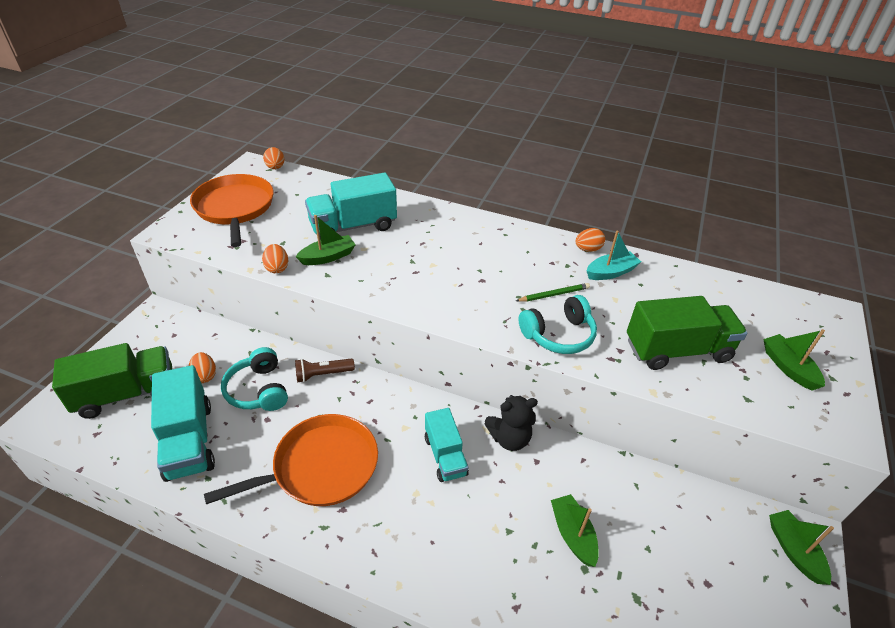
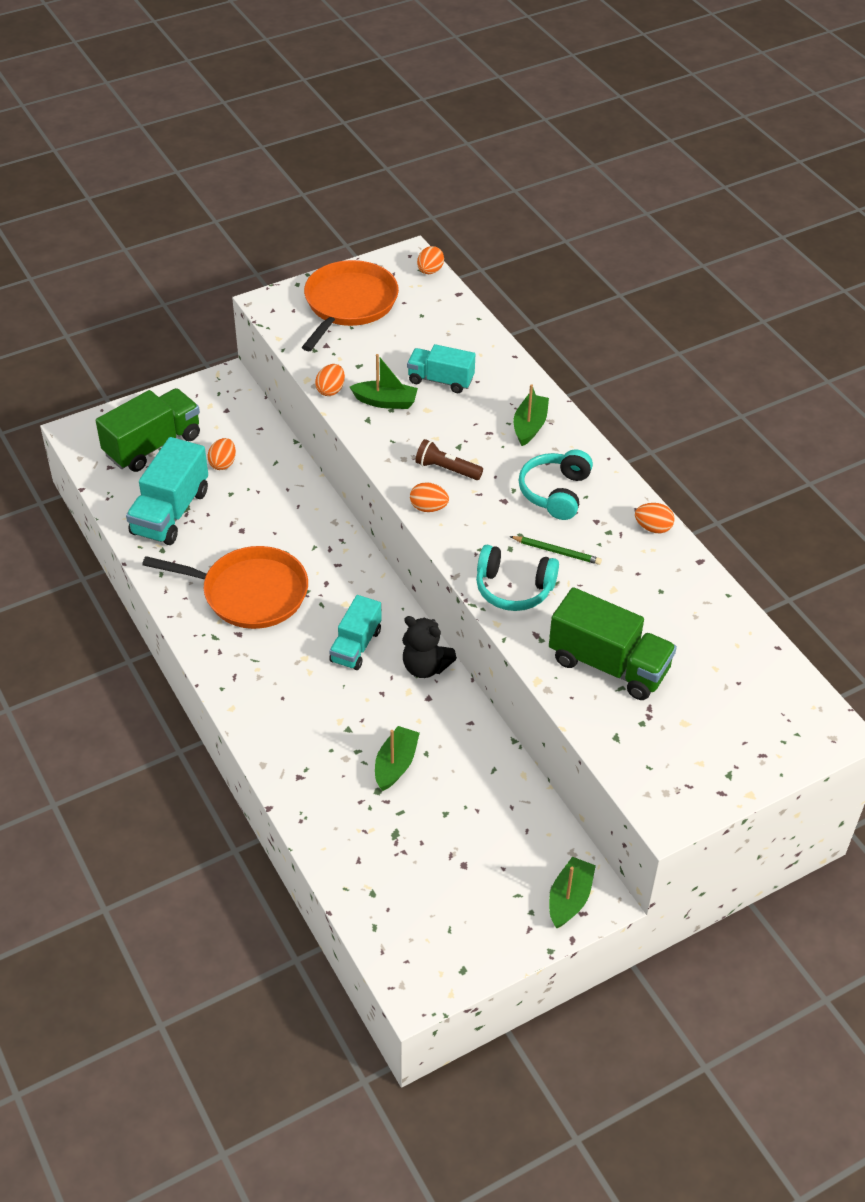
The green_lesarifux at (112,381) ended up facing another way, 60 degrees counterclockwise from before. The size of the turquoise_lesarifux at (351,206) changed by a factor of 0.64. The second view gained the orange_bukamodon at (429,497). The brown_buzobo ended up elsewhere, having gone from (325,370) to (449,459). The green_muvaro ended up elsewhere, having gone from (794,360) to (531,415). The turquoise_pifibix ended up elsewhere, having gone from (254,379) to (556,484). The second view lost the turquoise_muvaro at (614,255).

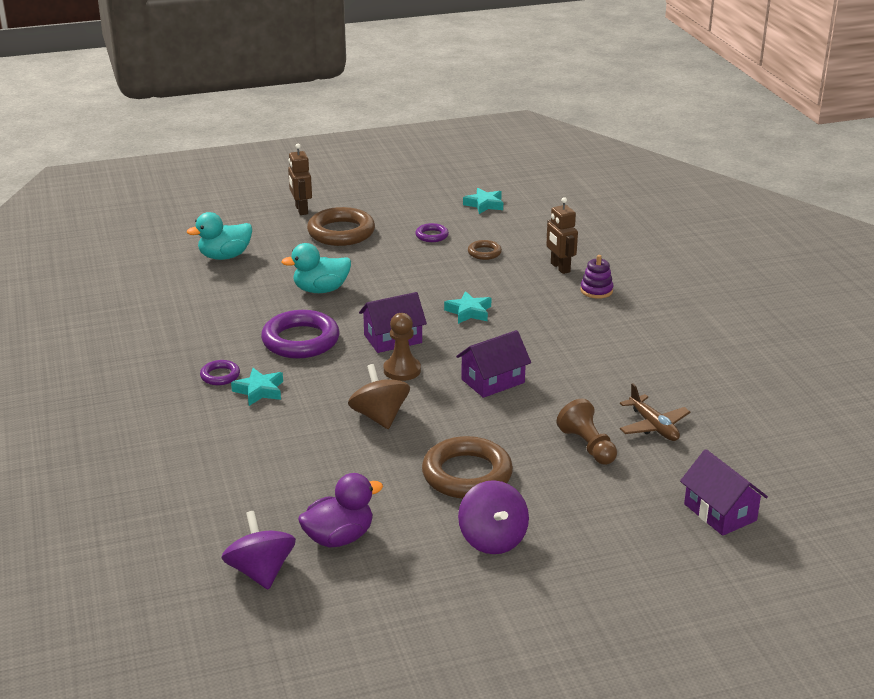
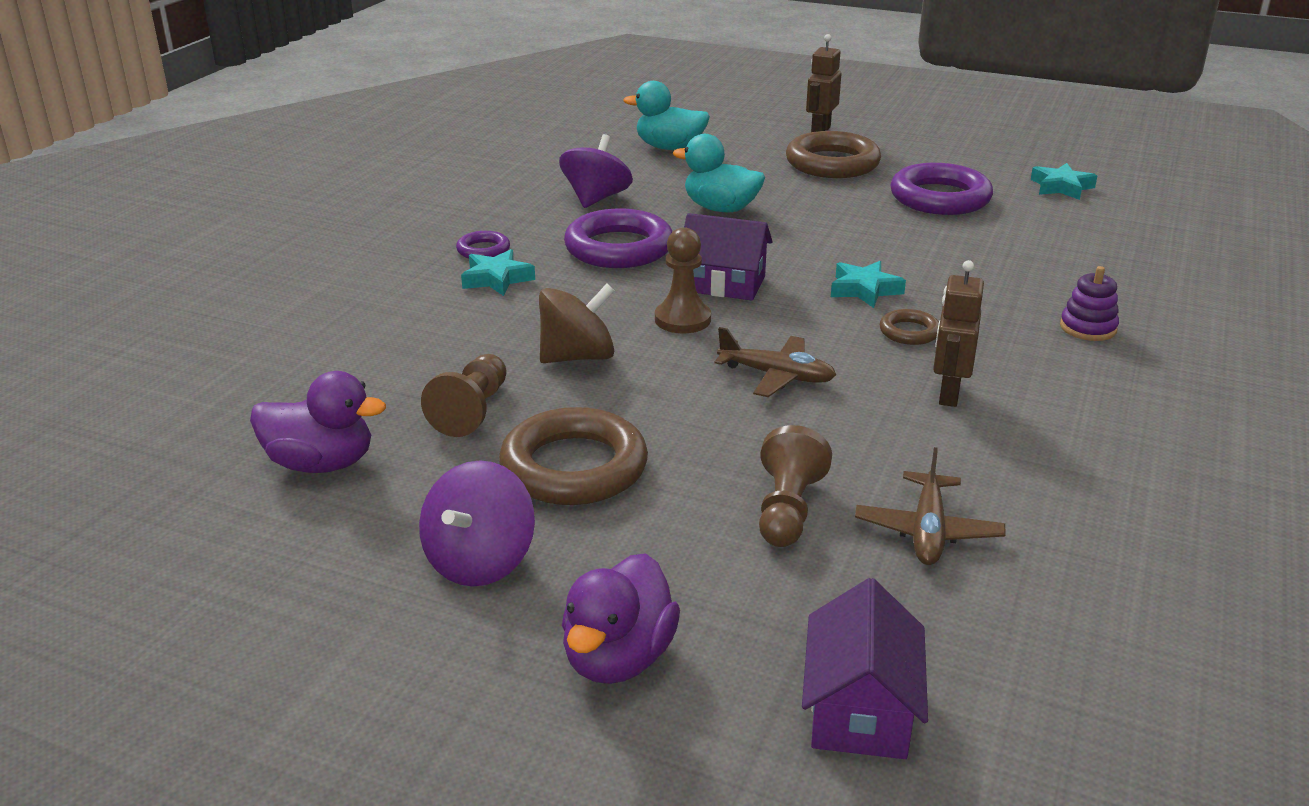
The second view gained the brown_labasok at (463,395). The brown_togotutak at (379,396) ended up facing another way, 45 degrees clockwise from before. The purple_togotutak ended up elsewhere, having gone from (258,550) to (596,171). The second view gained the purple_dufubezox at (621,618). Where the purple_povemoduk stood at (493,364), the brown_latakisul came to stand at (775,362). The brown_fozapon ended up elsewhere, having gone from (485,250) to (909,327). The size of the purple_fozapon at (432,232) changed by a factor of 2.05. The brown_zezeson ended up elsewhere, having gone from (562,235) to (958,333).

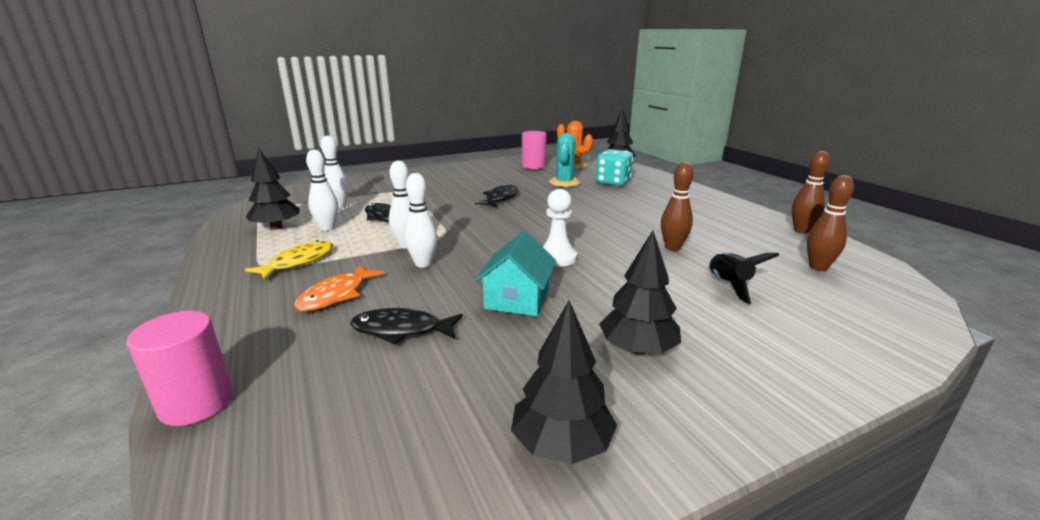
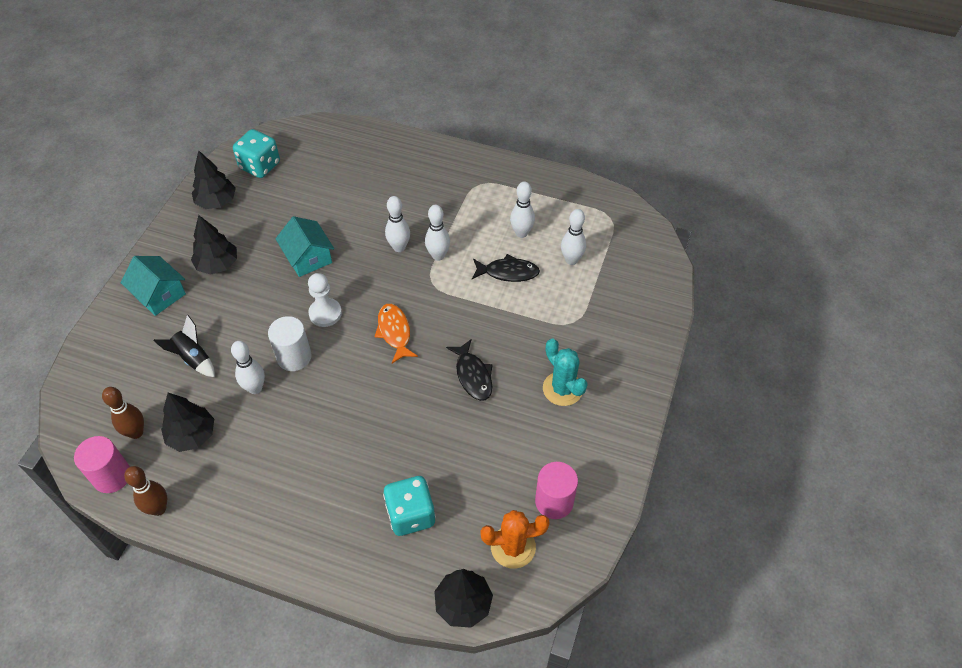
The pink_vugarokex ended up elsewhere, having gone from (180,368) to (102,464). The second view gained the turquoise_povemoduk at (153,286). The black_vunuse ended up elsewhere, having gone from (273,189) to (187,422). What was the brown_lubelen at (677,206) turned into the white_lubelen at (248,367). The second view gained the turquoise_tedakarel at (256,153). The second view gained the white_vugarokex at (290,343). The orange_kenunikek ended up elsewhere, having gone from (339,288) to (396,333). The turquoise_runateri ended up elsewhere, having gone from (564,160) to (565,372). The second view lost the yellow_kenunikek at (289,260). The second view lost the black_kenunikek at (406,326).

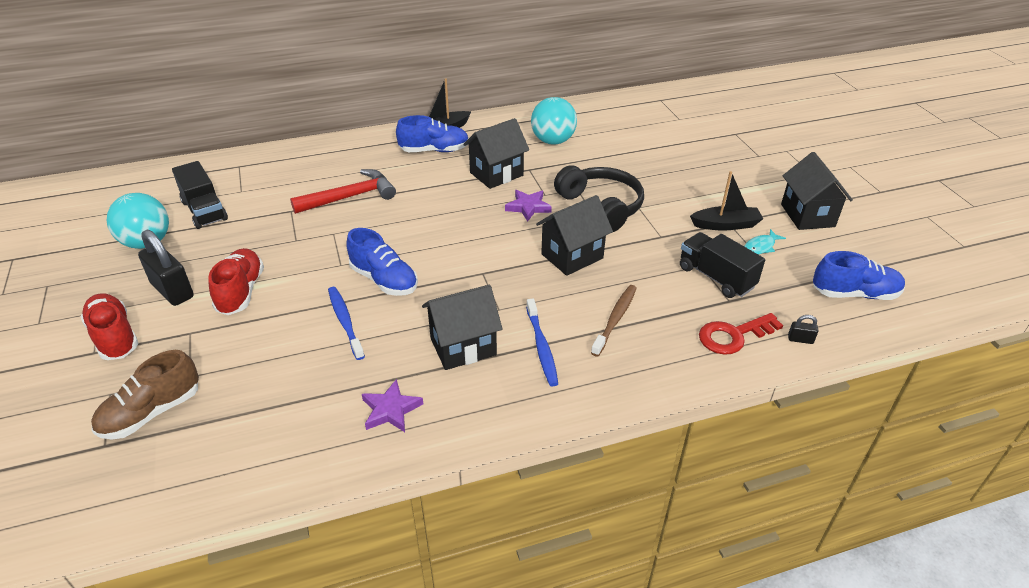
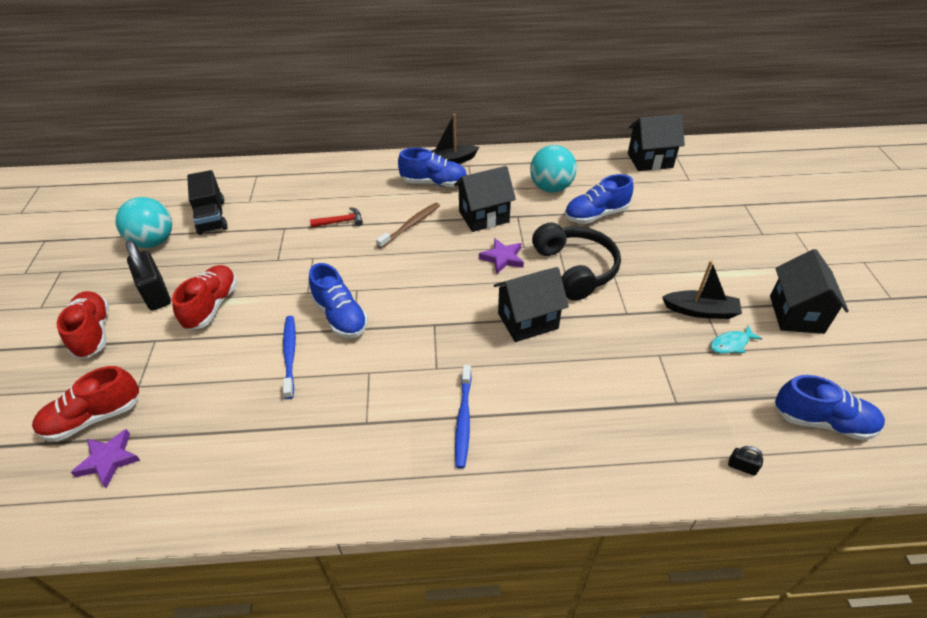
What was the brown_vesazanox at (145,394) turned into the red_vesazanox at (85,403). The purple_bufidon ended up elsewhere, having gone from (392,405) to (105,458). The size of the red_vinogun at (343,191) changed by a factor of 0.54. The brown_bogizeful ended up elsewhere, having gone from (614,321) to (408,226). The second view gained the blue_vesazanox at (599,199). The black_povemoduk ended up elsewhere, having gone from (462,327) to (656,142). The second view lost the black_lesarifux at (722,265). The second view lost the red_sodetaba at (741,334).

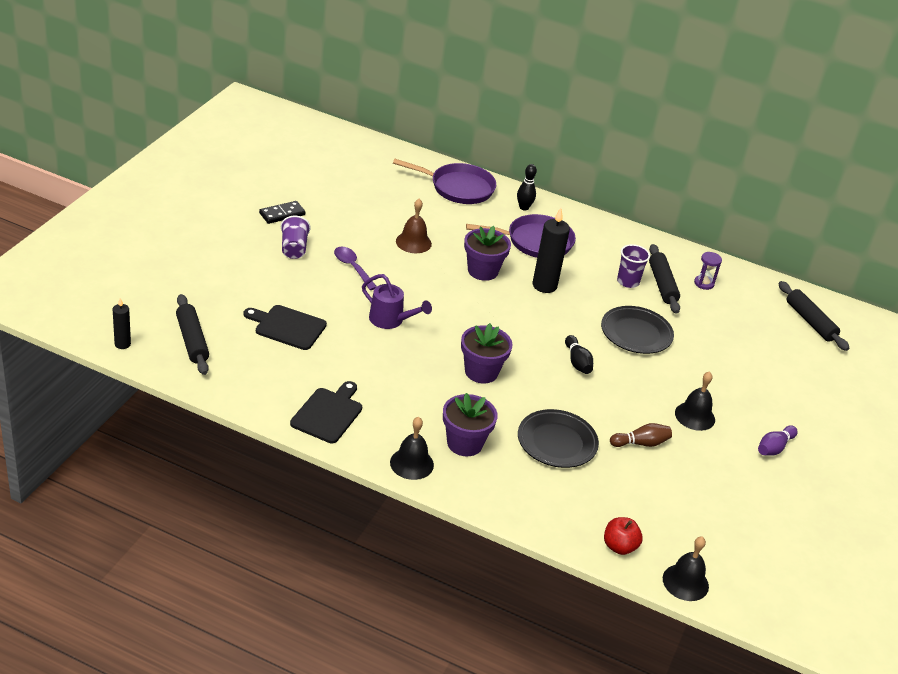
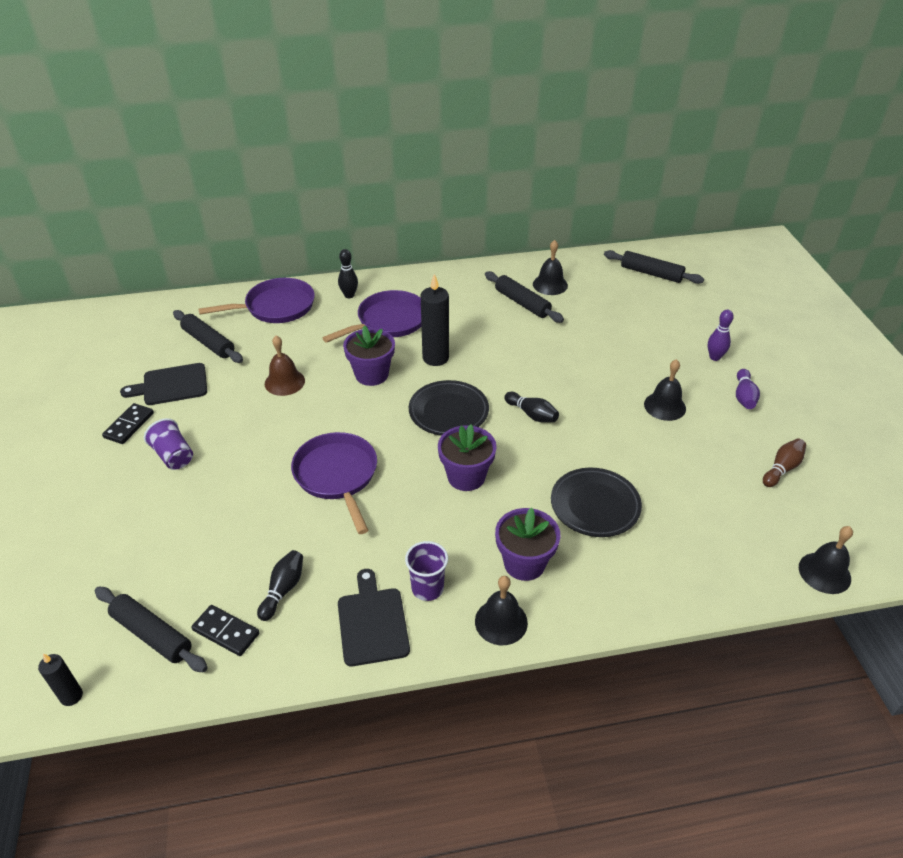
The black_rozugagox ended up elsewhere, having gone from (285,327) to (163,384). The second view gained the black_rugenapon at (208,336). The second view gained the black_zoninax at (225,630). The second view gained the black_lubelen at (280,585). Where the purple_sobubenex stood at (397,301), the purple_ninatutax came to stand at (334,483). The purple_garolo ended up elsewhere, having gone from (633,266) to (426,571). The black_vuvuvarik ended up elsewhere, having gone from (637,330) to (449,408). Where the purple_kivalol stood at (708,271), the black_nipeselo came to stand at (550,267). The second view gained the purple_lubelen at (721,335). The brown_lubelen ended up elsewhere, having gone from (641,435) to (784,462). The second view lost the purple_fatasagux at (355,268). The second view lost the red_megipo at (623,536).

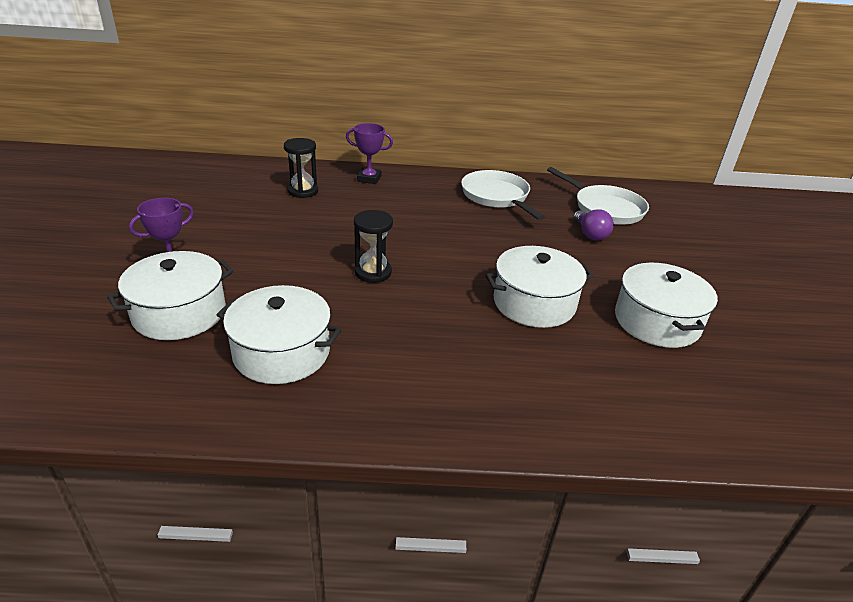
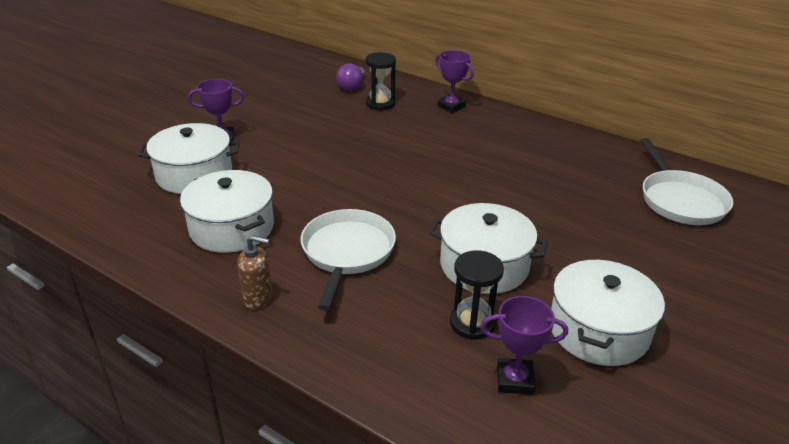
The second view gained the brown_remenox at (254,272). The white_ninatutax ended up elsewhere, having gone from (503,195) to (348,260). The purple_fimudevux ended up elsewhere, having gone from (593,225) to (350,77). The black_kivalol ended up elsewhere, having gone from (373,246) to (477,295). The second view gained the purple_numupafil at (524,345).

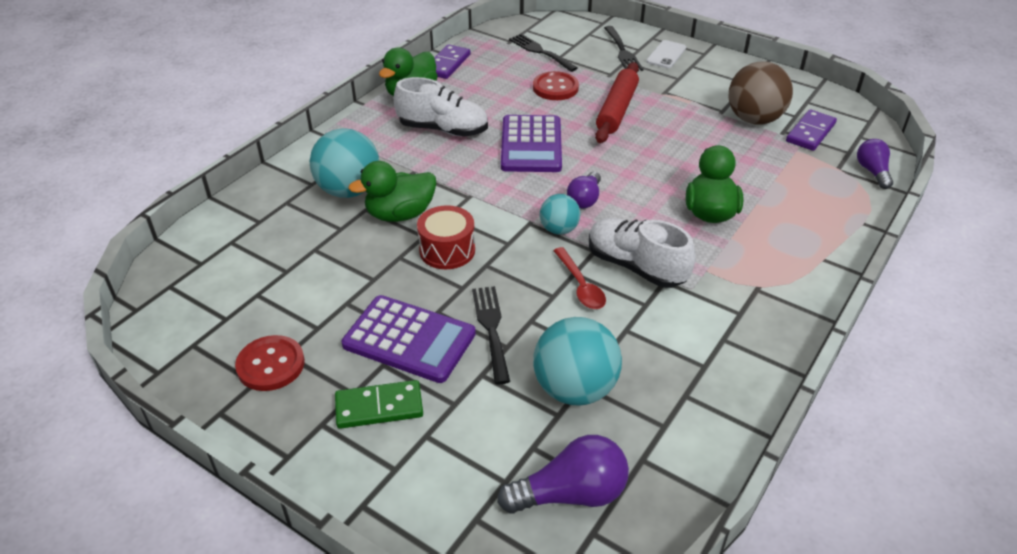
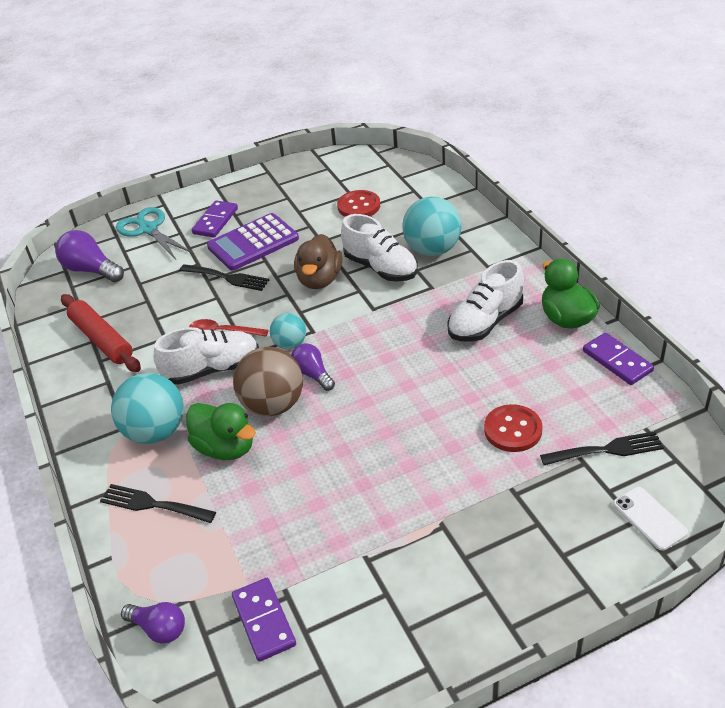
The purple_fimudevux at (563,474) ended up facing another way, 105 degrees clockwise from before. The red_rugenapon ended up elsewhere, having gone from (617,102) to (101,333). The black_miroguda ended up elsewhere, having gone from (623,48) to (158,503). The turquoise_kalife ended up elsewhere, having gone from (577,361) to (147,408). The second view gained the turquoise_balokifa at (154,233). What was the green_zoninax at (379,404) turned into the purple_zoninax at (215,219). The brown_kalife ended up elsewhere, having gone from (761,92) to (268,381). Where the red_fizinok stood at (446,237), the brown_dufubezox came to stand at (318,261). The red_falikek ended up elsewhere, having gone from (270,363) to (358,203). Where the green_dufubezox stood at (392,191), the white_vesazanox came to stand at (379,247). The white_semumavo ended up elsewhere, having gone from (666,54) to (650,519). The second view lost the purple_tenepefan at (531,143).

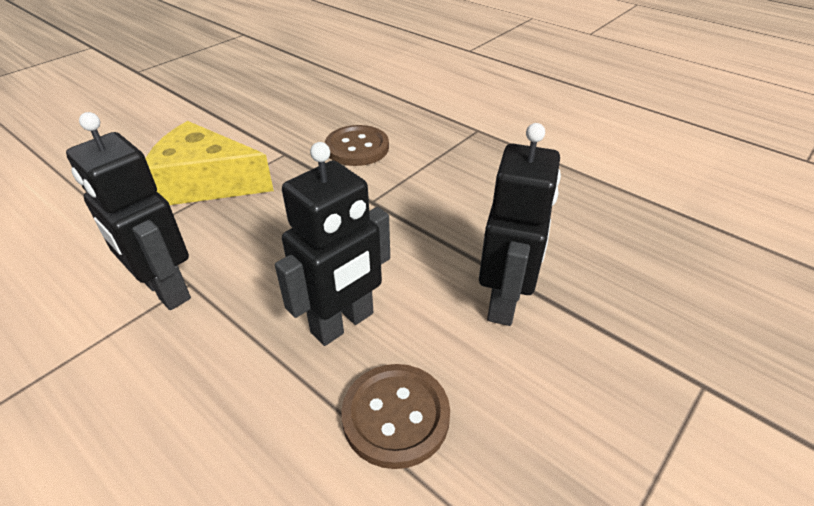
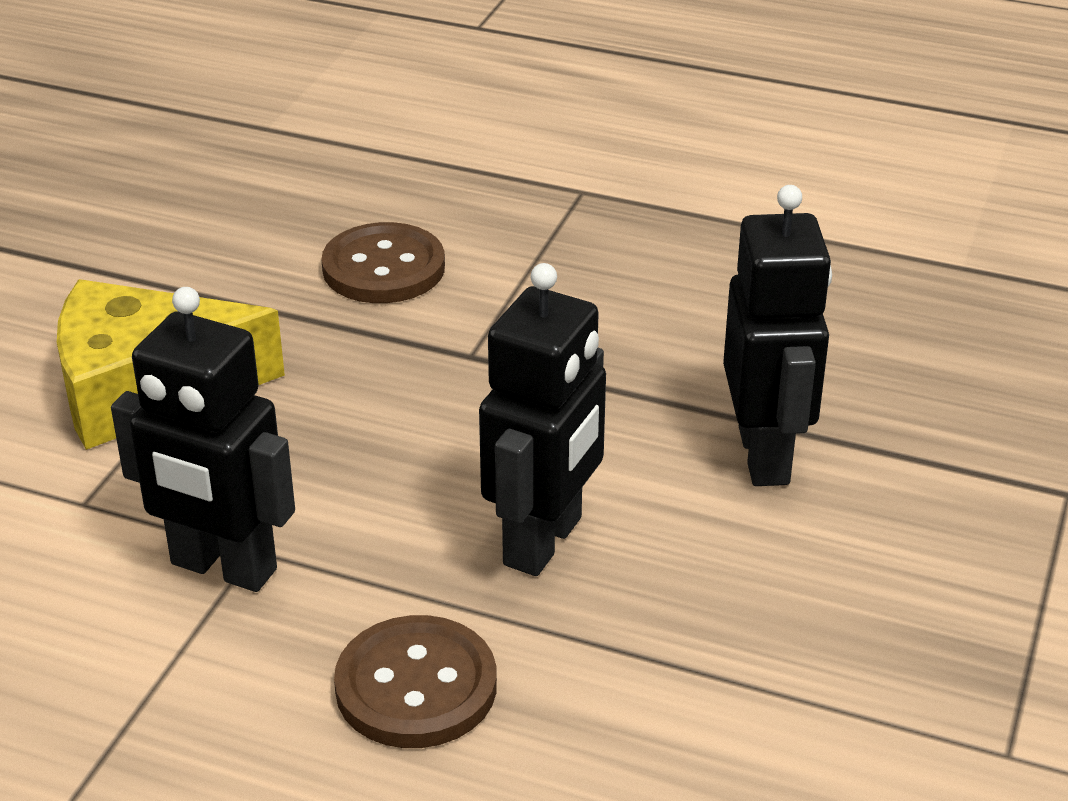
The brown_falikek ended up elsewhere, having gone from (395,416) to (415,681).

